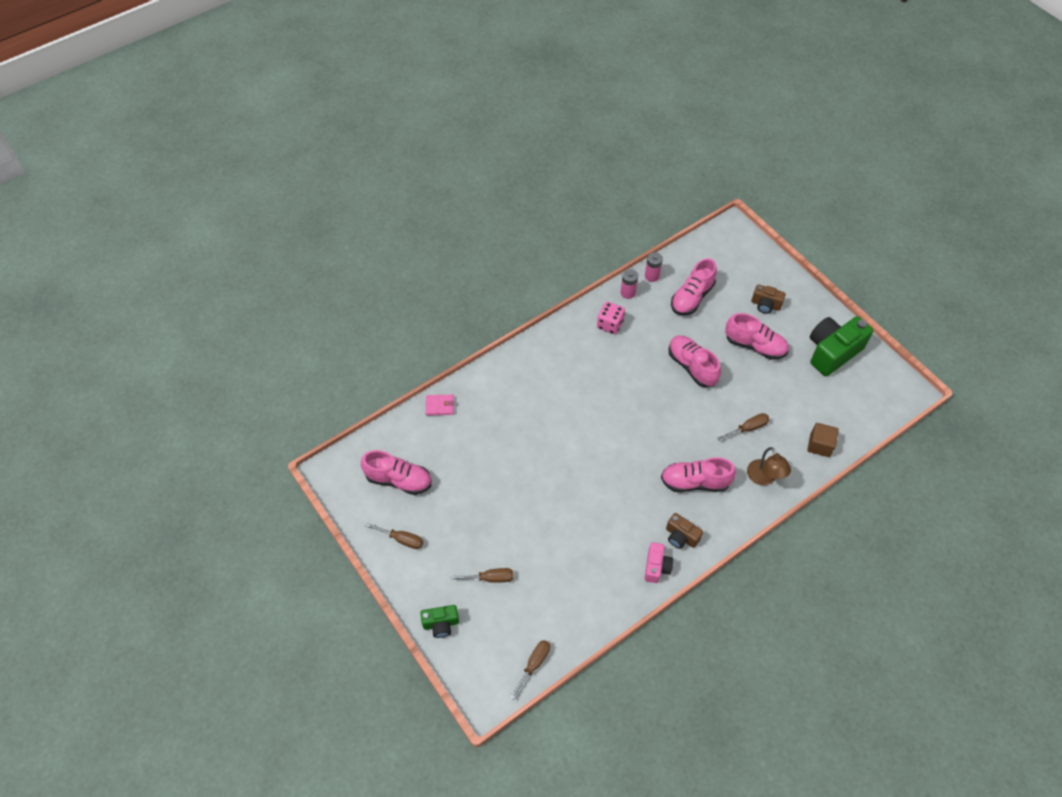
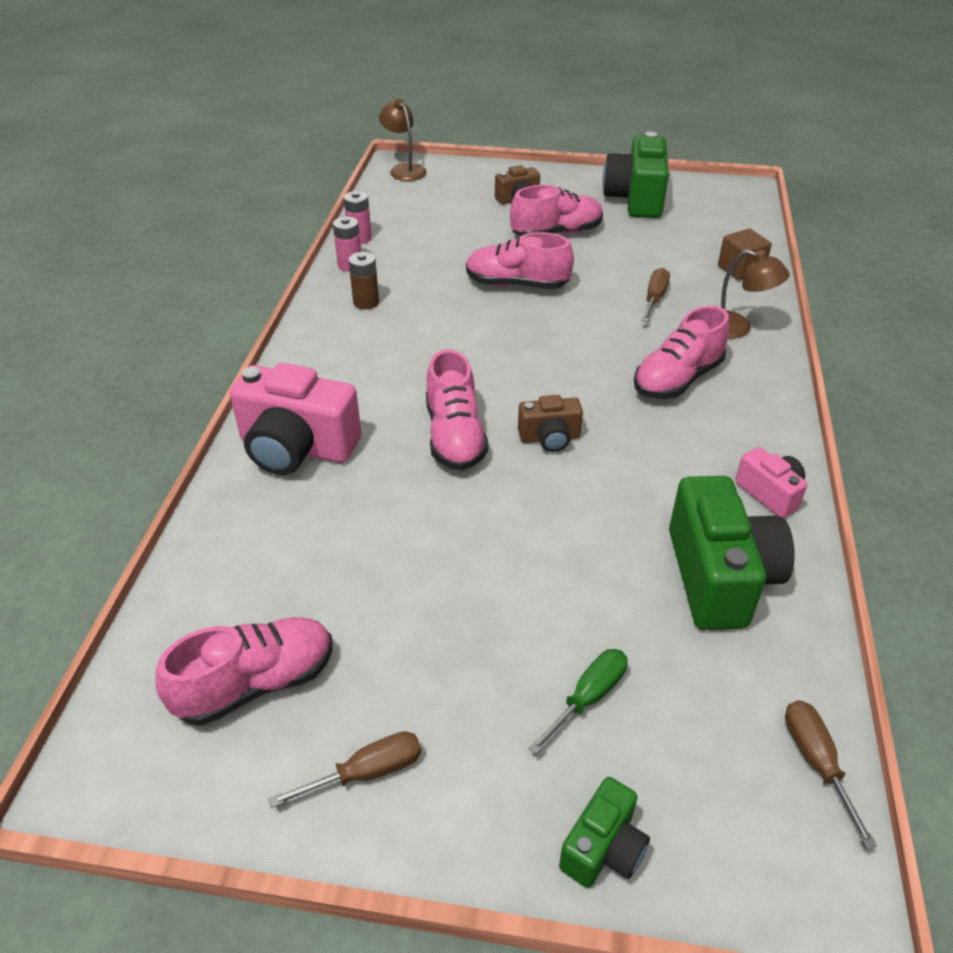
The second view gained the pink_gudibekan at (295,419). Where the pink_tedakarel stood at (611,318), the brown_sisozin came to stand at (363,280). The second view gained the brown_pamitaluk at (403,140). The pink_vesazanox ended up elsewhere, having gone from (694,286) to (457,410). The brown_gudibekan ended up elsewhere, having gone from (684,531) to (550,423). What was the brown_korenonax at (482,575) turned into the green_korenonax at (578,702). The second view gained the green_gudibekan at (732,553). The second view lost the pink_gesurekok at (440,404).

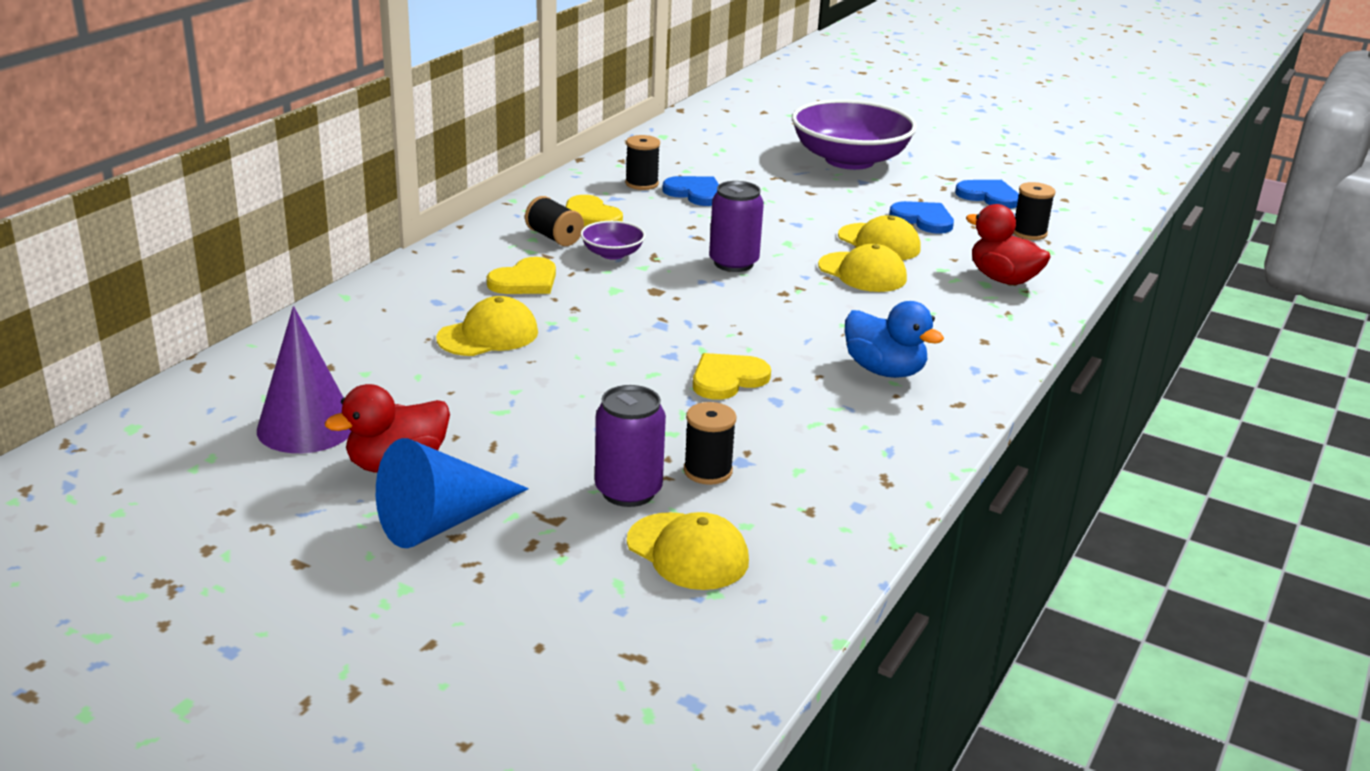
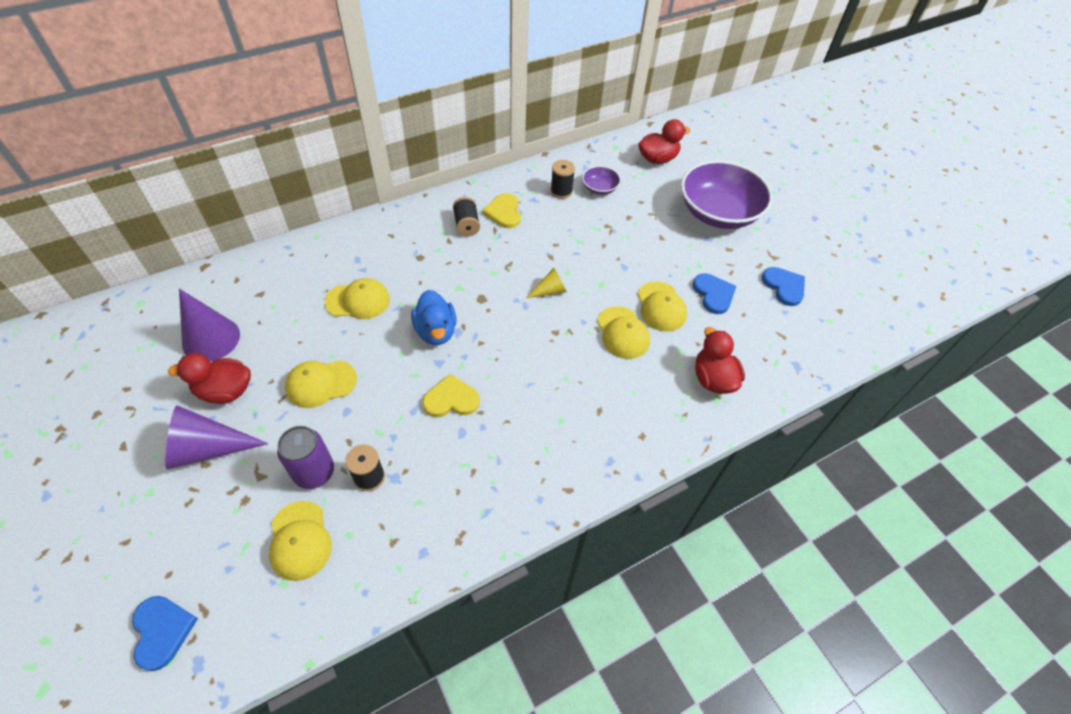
The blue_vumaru ended up elsewhere, having gone from (690,191) to (165,633). What was the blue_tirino at (452,493) turned into the purple_tirino at (217,437). The second view gained the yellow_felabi at (321,384). The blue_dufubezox ended up elsewhere, having gone from (894,339) to (434,317). Where the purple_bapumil stood at (736,226), the yellow_tirino came to stand at (546,283). The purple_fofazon ended up elsewhere, having gone from (613,240) to (601,180). The second view gained the red_dufubezox at (664,141). The second view lost the yellow_vumaru at (521,275). The second view lost the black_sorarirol at (1034,211).

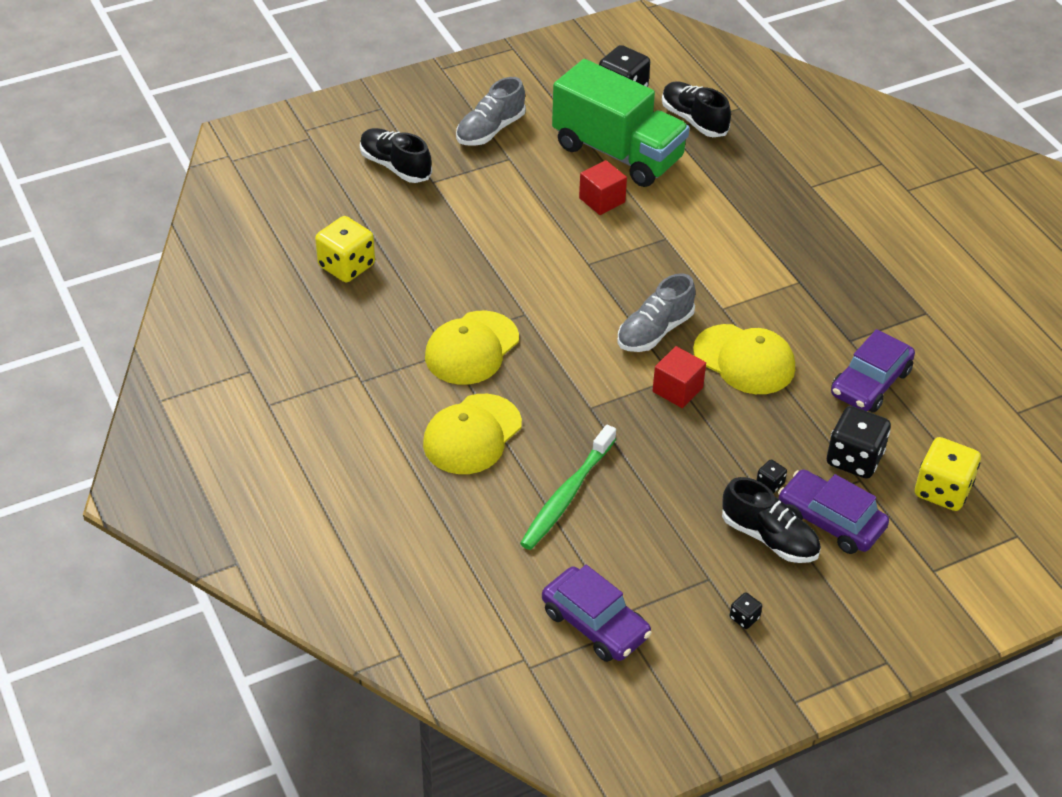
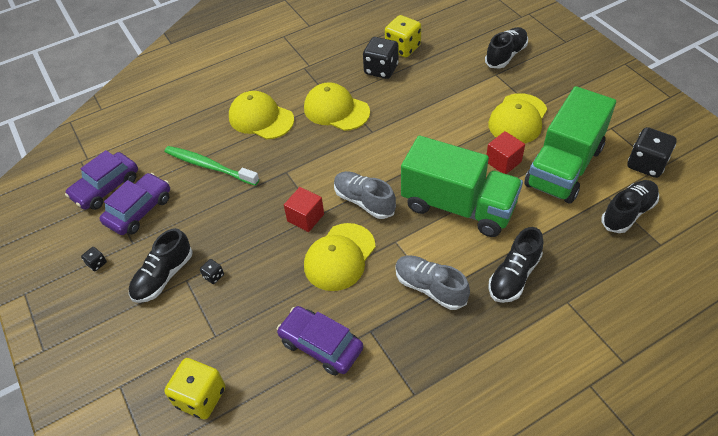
The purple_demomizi ended up elsewhere, having gone from (833,512) to (135,204). The black_tedakarel ended up elsewhere, having gone from (859,442) to (381,58). The grey_vesazanox ended up elsewhere, having gone from (491,111) to (432,282). The second view gained the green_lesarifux at (462,186). The second view gained the yellow_felabi at (517,118). The second view gained the black_vesazanox at (516,265).

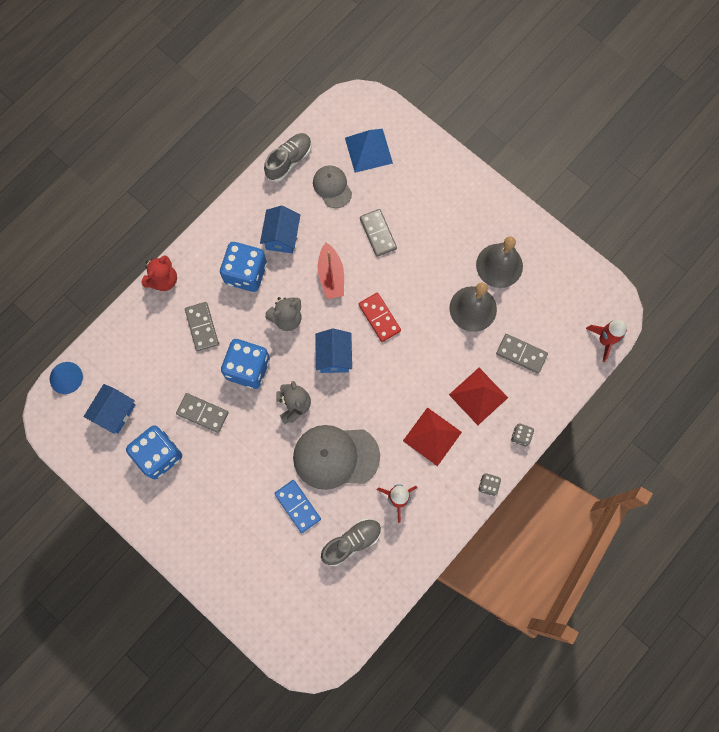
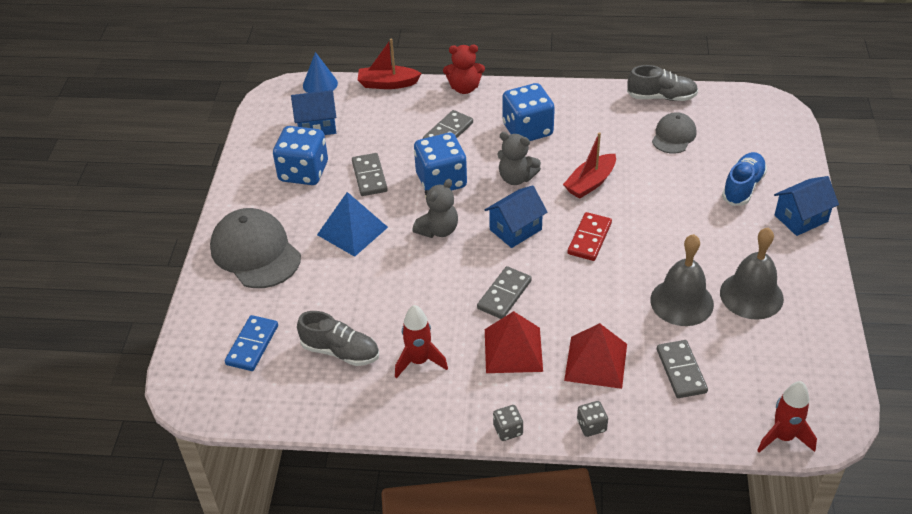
The grey_felabi ended up elsewhere, having gone from (336,457) to (255,248). The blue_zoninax ended up elsewhere, having gone from (297,506) to (251,343). The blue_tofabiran ended up elsewhere, having gone from (369,151) to (352,224). The second view gained the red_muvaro at (390,63). The grey_zoninax ended up elsewhere, having gone from (378,233) to (504,292). The second view gained the blue_vesazanox at (744,179). The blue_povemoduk ended up elsewhere, having gone from (280,229) to (806,206).

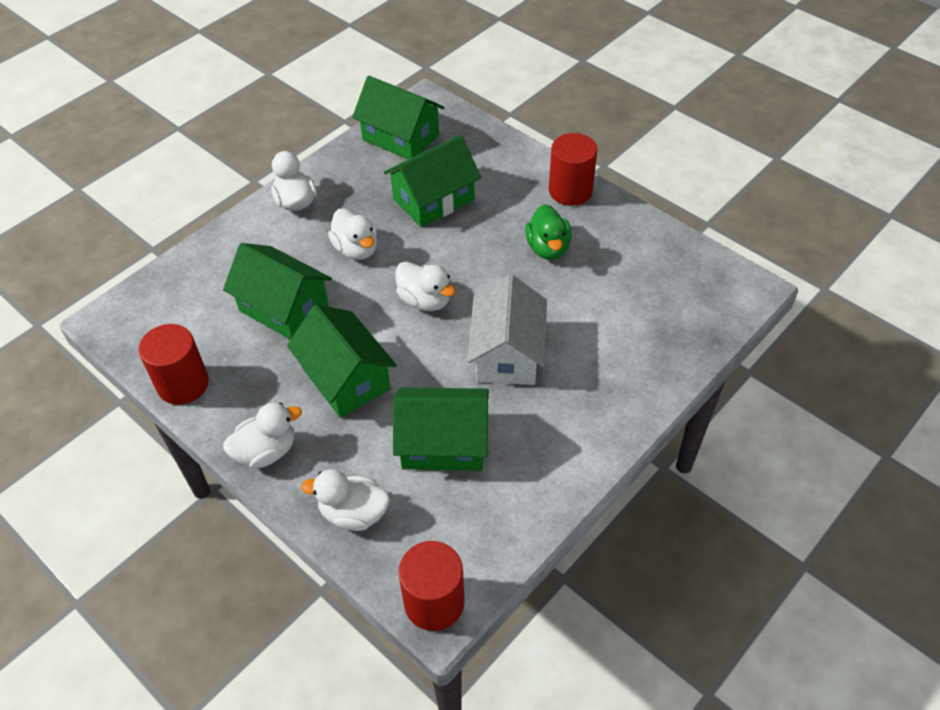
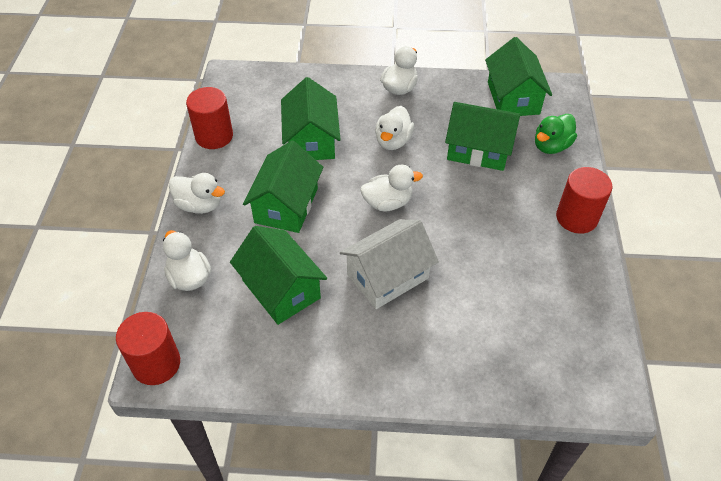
The white_dufubezox at (425,286) ended up facing another way, 105 degrees counterclockwise from before. The green_dufubezox ended up elsewhere, having gone from (548,232) to (556,134).

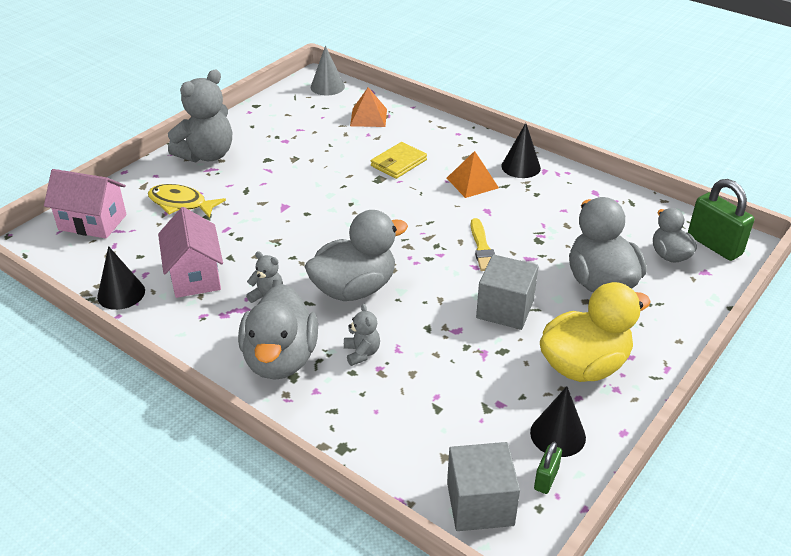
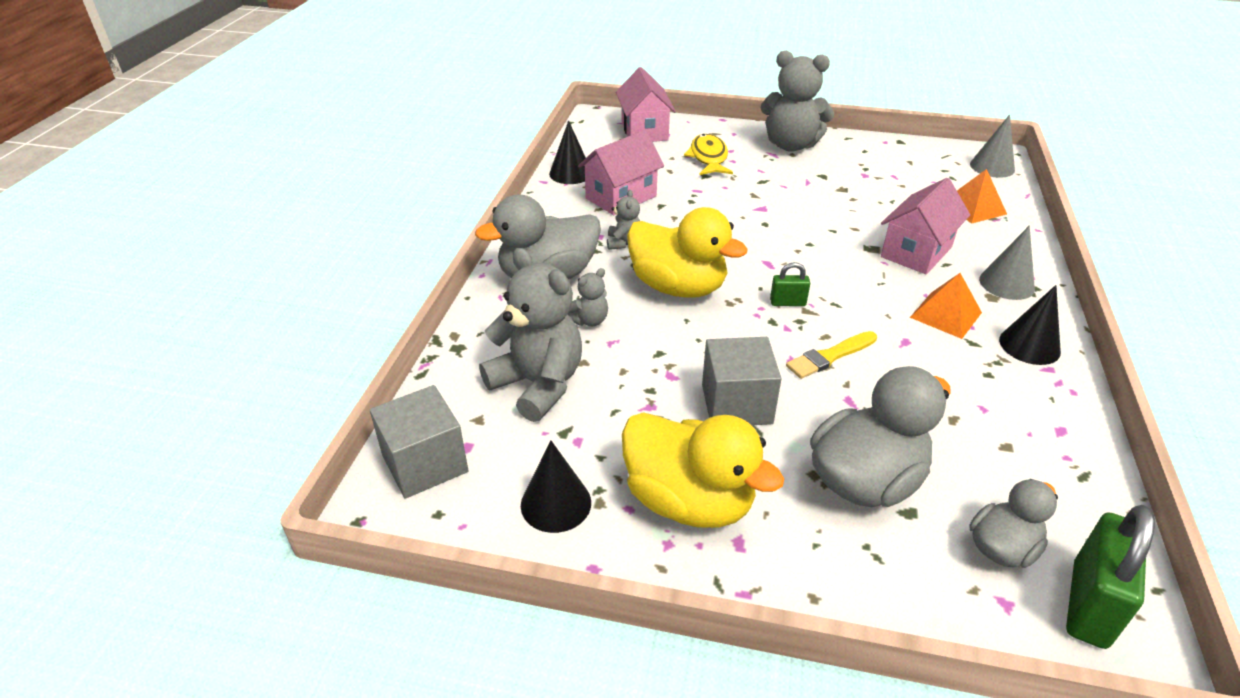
The second view gained the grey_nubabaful at (530,335). What was the grey_dufubezox at (356,255) turned into the yellow_dufubezox at (687,252). The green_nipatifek ended up elsewhere, having gone from (548,468) to (790,284). Where the yellow_gesurekok stood at (399,160), the pink_povemoduk came to stand at (925,226). The second view gained the grey_tirino at (1007,262).

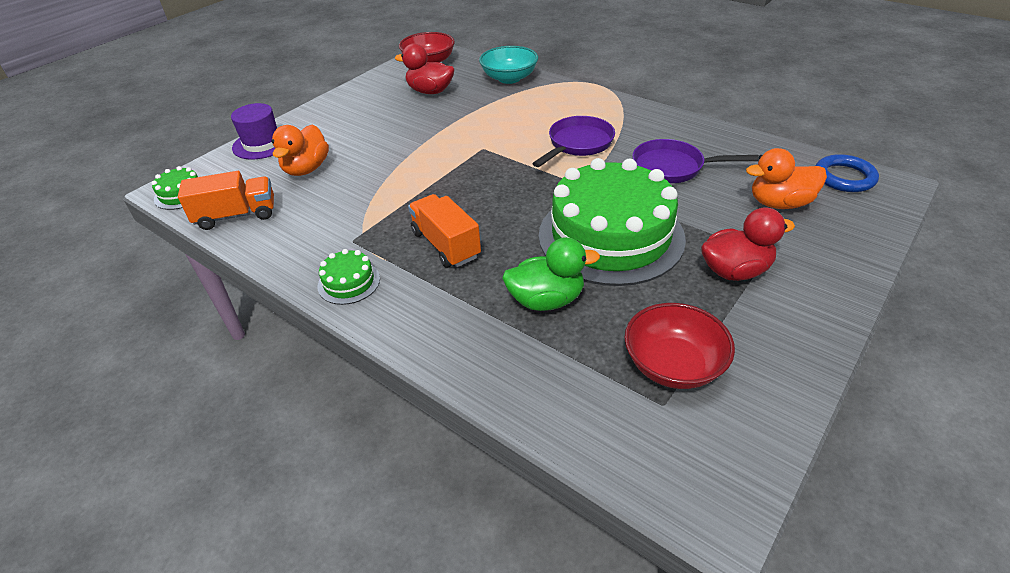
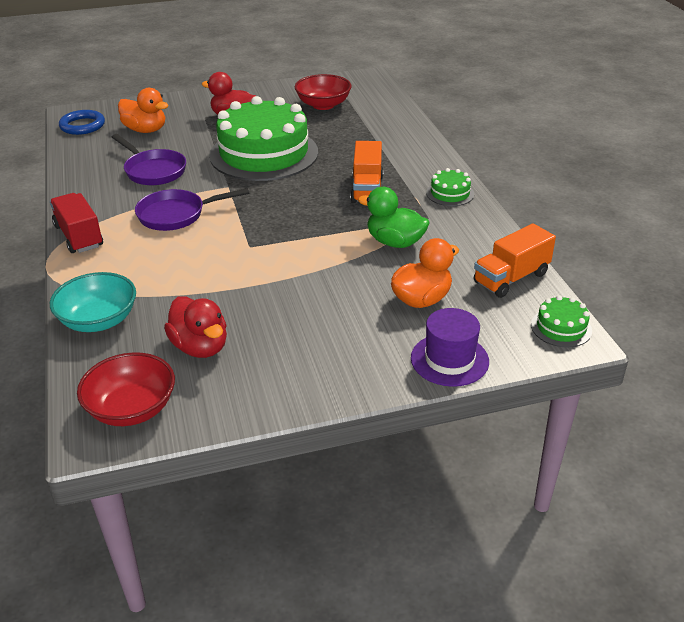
The second view gained the red_lesarifux at (76,223). The green_dufubezox ended up elsewhere, having gone from (551,274) to (394,217). The orange_lesarifux at (226,200) ended up facing another way, 60 degrees counterclockwise from before.

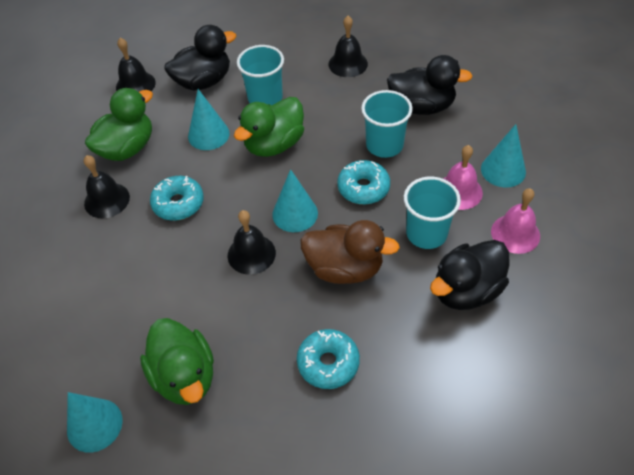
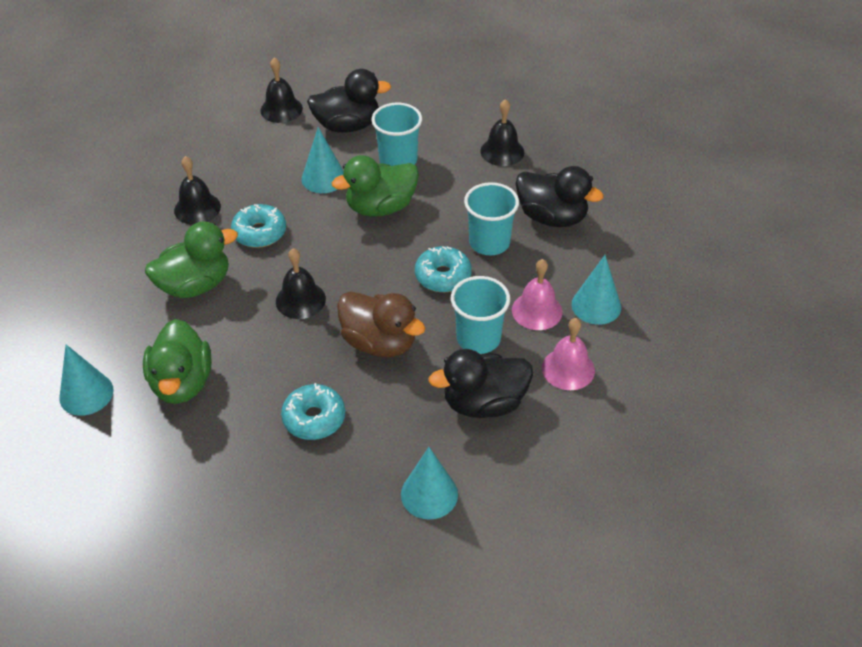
The green_dufubezox ended up elsewhere, having gone from (119,124) to (191,260). The turquoise_tirino ended up elsewhere, having gone from (295,200) to (429,483).

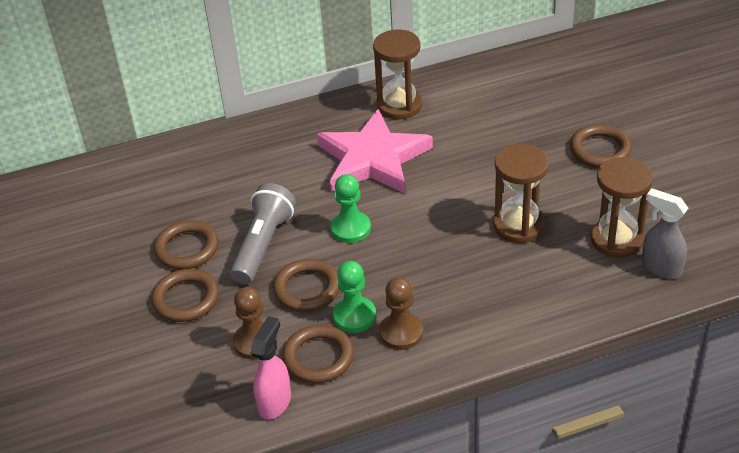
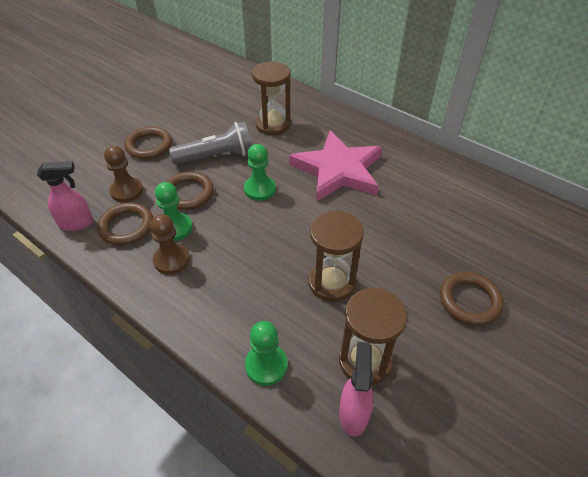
The second view gained the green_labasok at (266,353). The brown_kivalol ended up elsewhere, having gone from (397,74) to (271,98). What was the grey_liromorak at (665,234) turned into the pink_liromorak at (356,389). The second view lost the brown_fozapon at (186,245).

